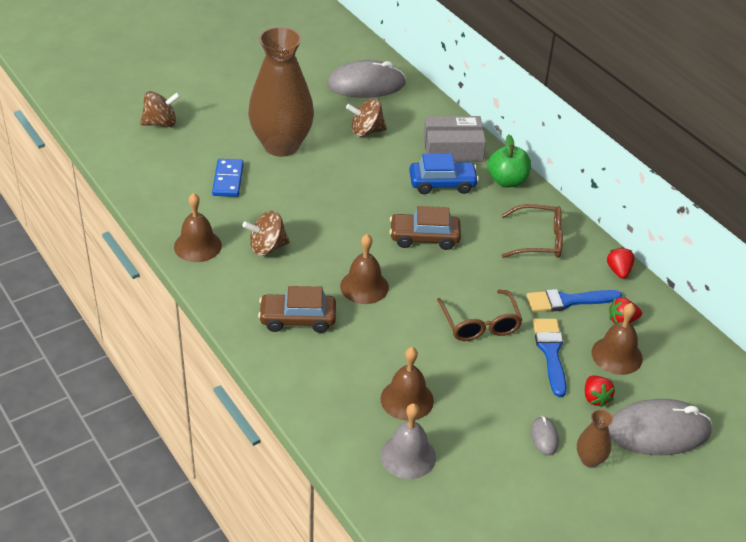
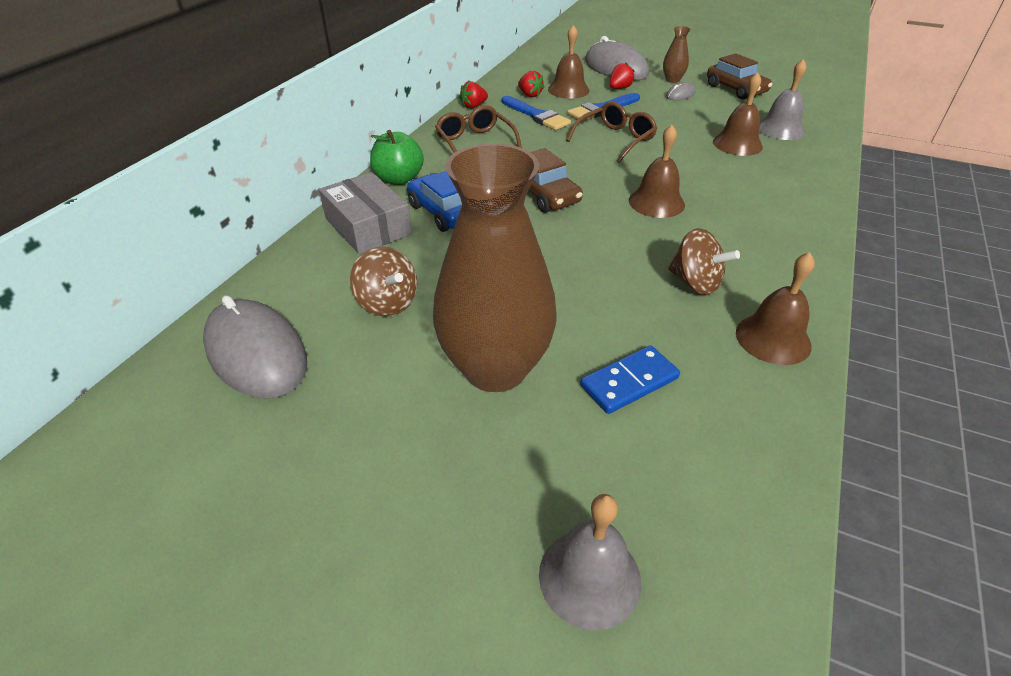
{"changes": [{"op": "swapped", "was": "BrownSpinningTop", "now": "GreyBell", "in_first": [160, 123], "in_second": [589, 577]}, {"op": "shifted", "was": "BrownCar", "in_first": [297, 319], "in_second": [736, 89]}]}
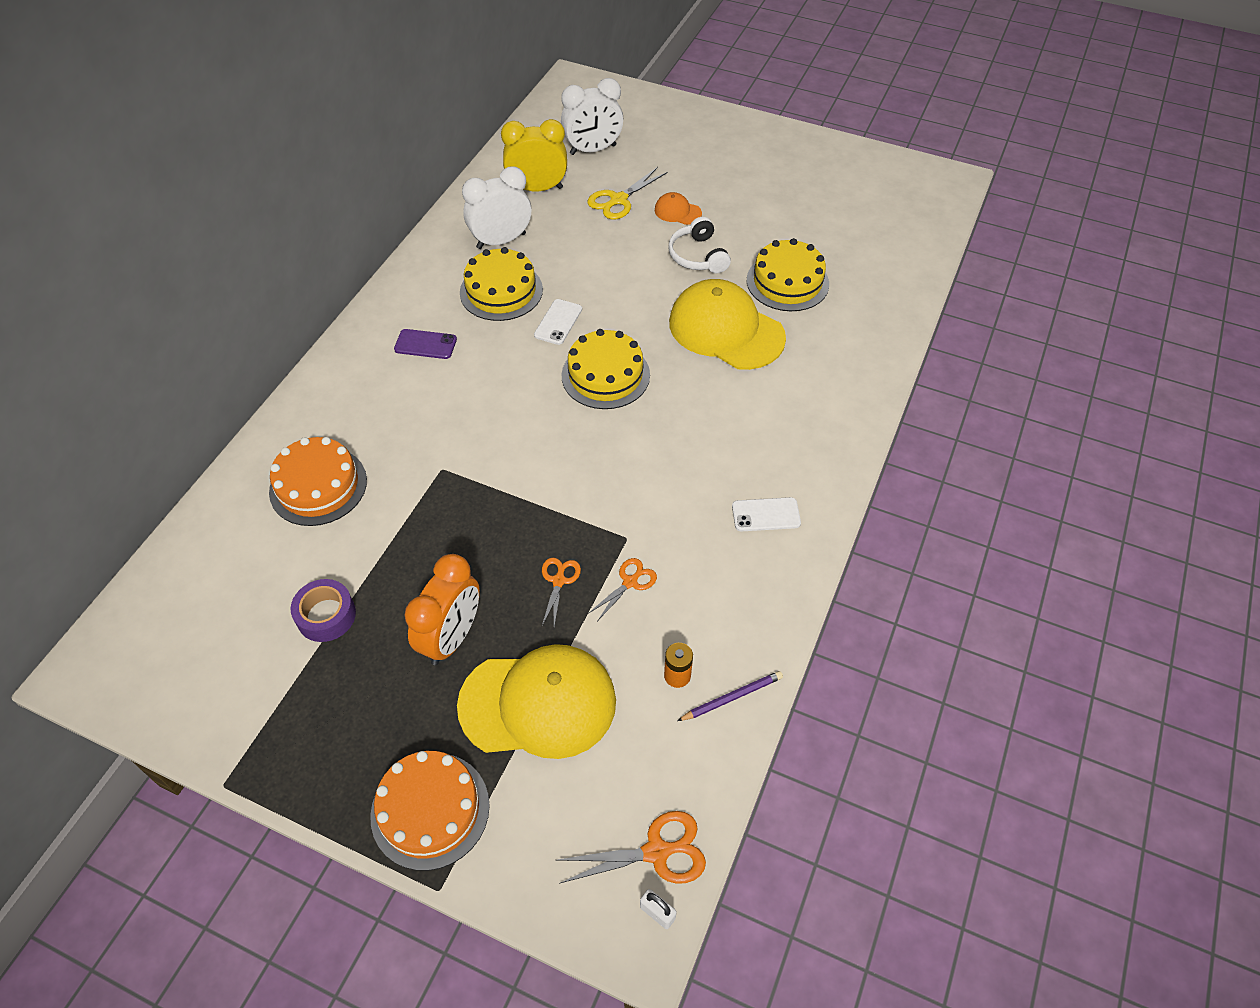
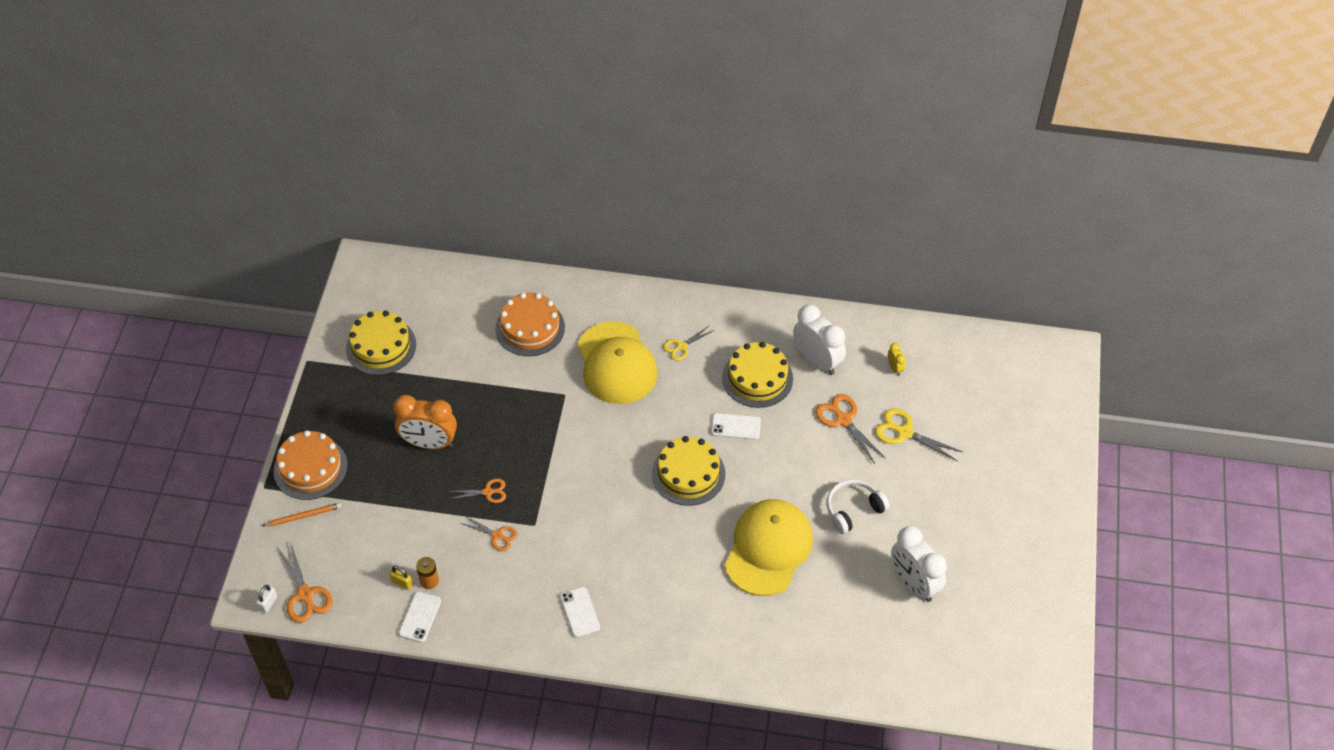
{"changes": [{"op": "gone", "was": "PurpleTape", "in_first": [326, 615]}, {"op": "swapped", "was": "PurplePhone", "now": "YellowScissors", "in_first": [425, 344], "in_second": [681, 346]}, {"op": "shifted", "was": "YellowCap", "in_first": [538, 703], "in_second": [616, 363]}, {"op": "scaled", "was": "YellowClock", "in_first": [537, 189], "in_second": [895, 368], "ratio": 0.44}, {"op": "shifted", "was": "WhiteClock", "in_first": [593, 150], "in_second": [914, 583]}, {"op": "gone", "was": "OrangeCap", "in_first": [677, 211]}, {"op": "swapped", "was": "PurplePencil", "now": "WhitePhone", "in_first": [732, 697], "in_second": [420, 617]}, {"op": "shifted", "was": "YellowCake", "in_first": [787, 282], "in_second": [381, 346]}, {"op": "new", "now": "OrangePencil", "in_second": [303, 516]}, {"op": "new", "now": "YellowPadlock", "in_second": [402, 582]}, {"op": "new", "now": "OrangeScissors", "in_second": [843, 420]}]}
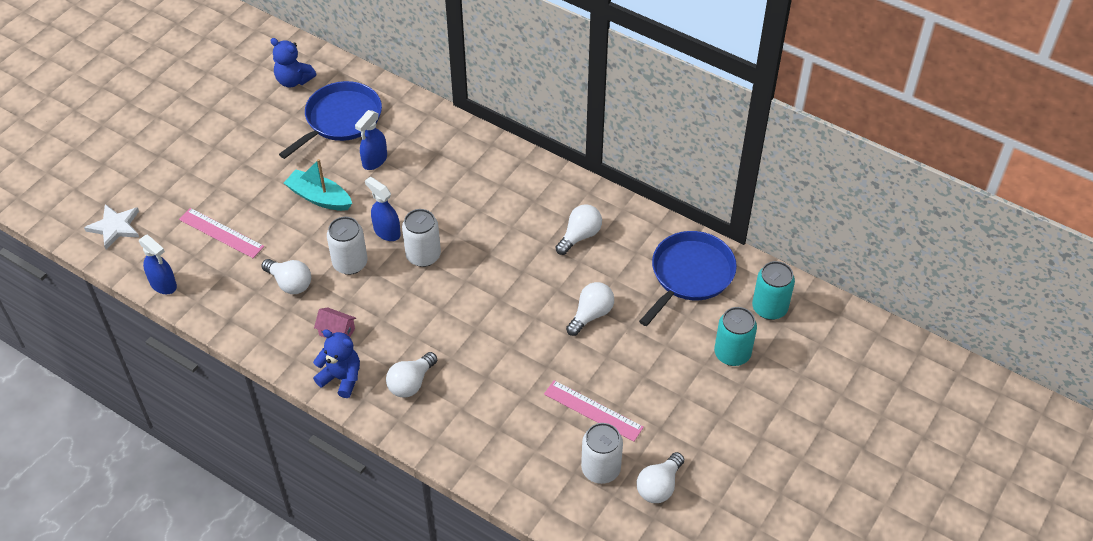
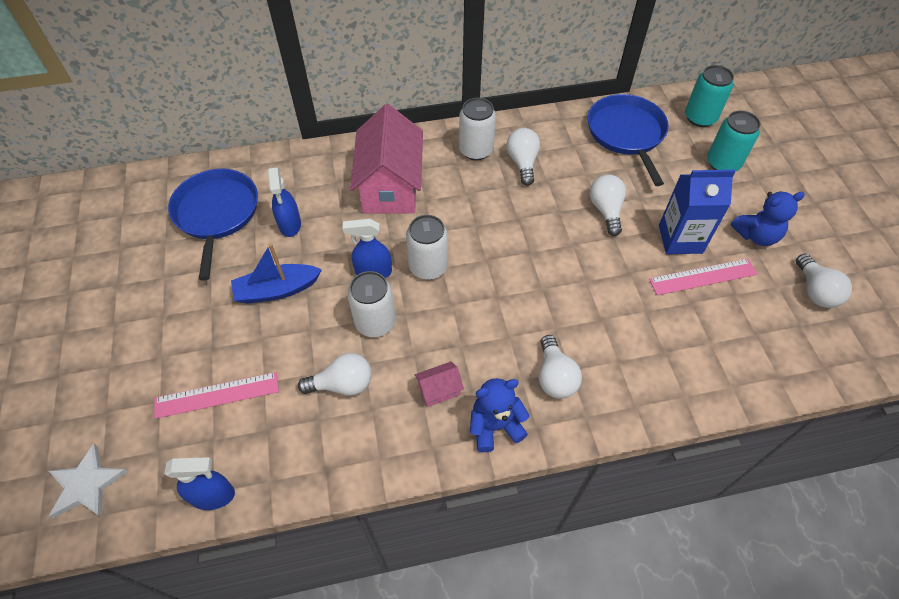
{"changes": [{"op": "shifted", "was": "BlueTeddyBear", "in_first": [294, 80], "in_second": [756, 235]}, {"op": "repainted", "was": "TurquoiseBoat", "now": "BlueBoat", "in_first": [319, 197], "in_second": [277, 290]}, {"op": "shifted", "was": "WhiteCan", "in_first": [600, 469], "in_second": [476, 150]}, {"op": "new", "now": "PinkHouse", "in_second": [390, 186]}, {"op": "new", "now": "BlueCarton", "in_second": [680, 239]}]}
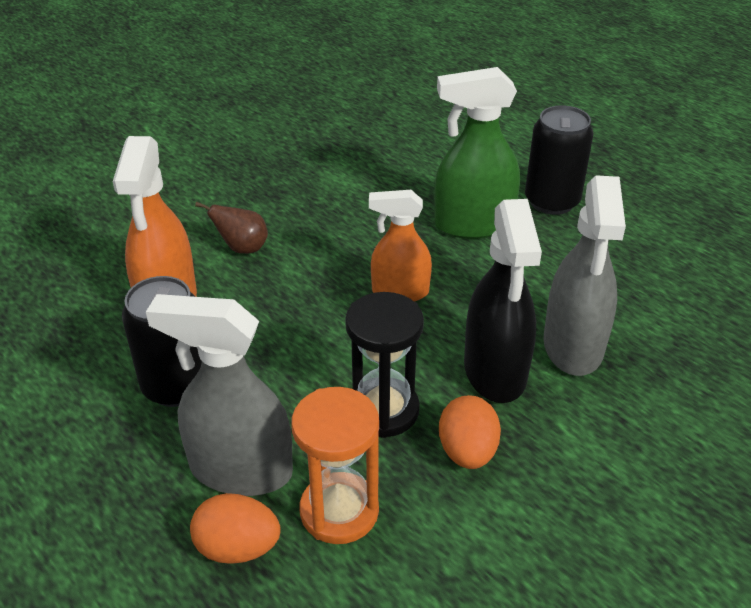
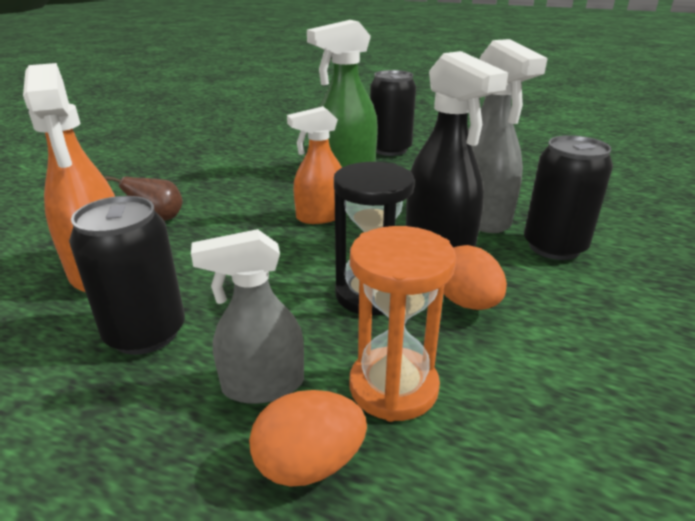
{"changes": [{"op": "scaled", "was": "GreySprayBottle", "in_first": [240, 470], "in_second": [262, 385], "ratio": 0.66}, {"op": "new", "now": "BlackCan", "in_second": [554, 247]}]}
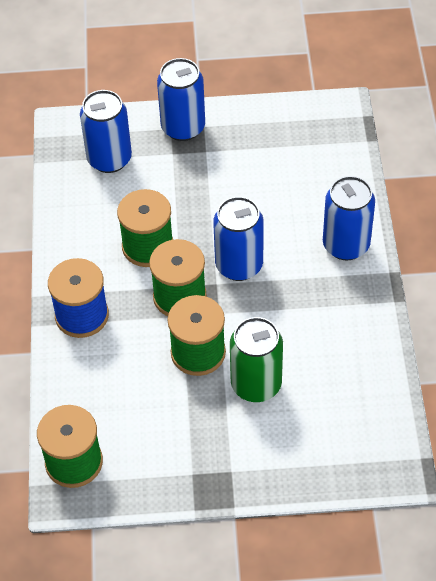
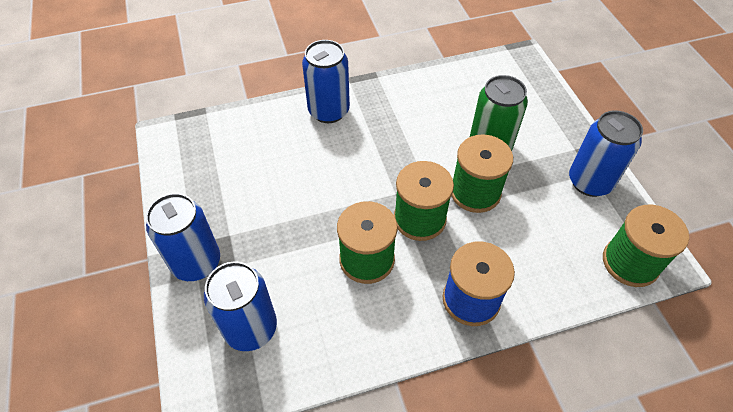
{"changes": [{"op": "shifted", "was": "BlueCan", "in_first": [239, 265], "in_second": [589, 182]}]}
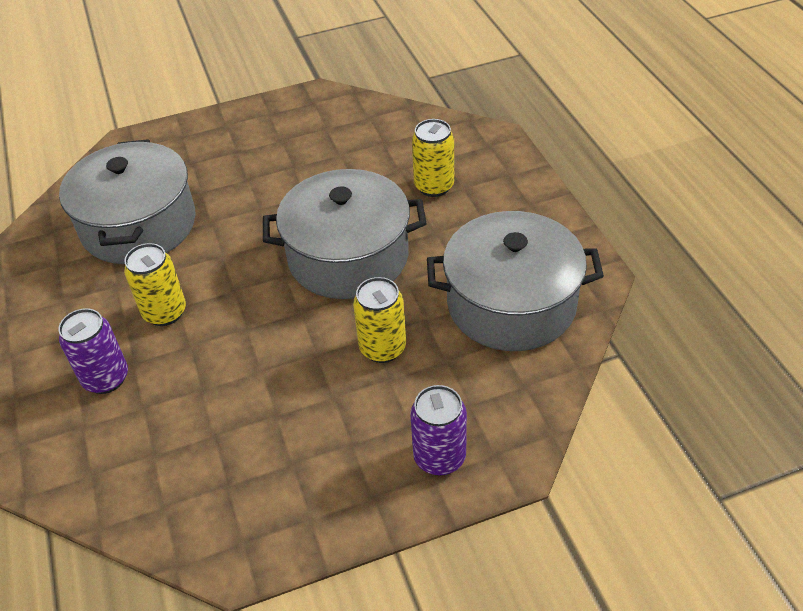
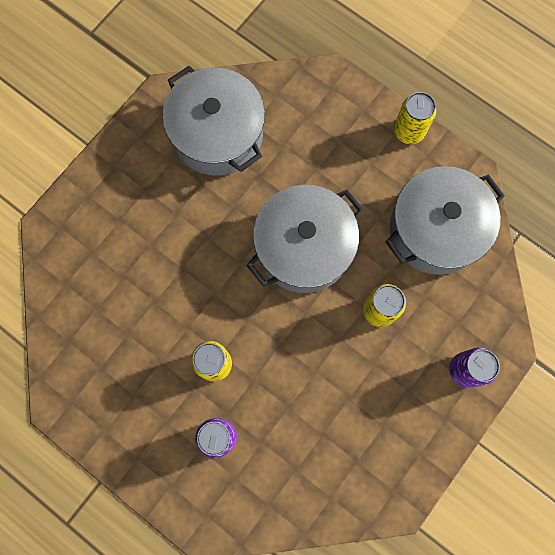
{"changes": [{"op": "shifted", "was": "GreyPot", "in_first": [139, 225], "in_second": [217, 134]}, {"op": "shifted", "was": "YellowCan", "in_first": [434, 186], "in_second": [408, 131]}]}
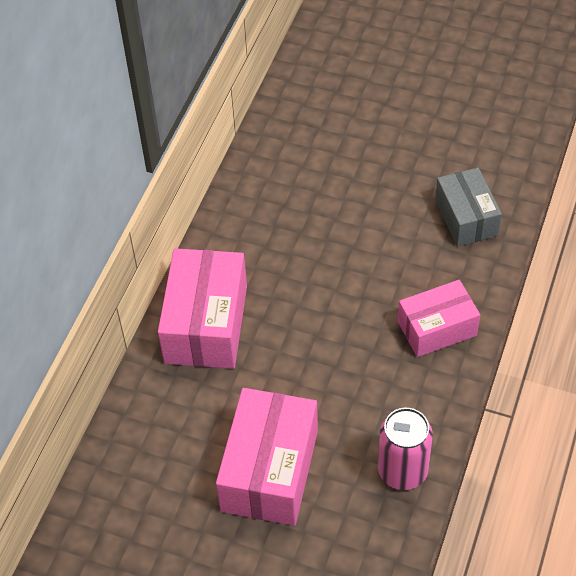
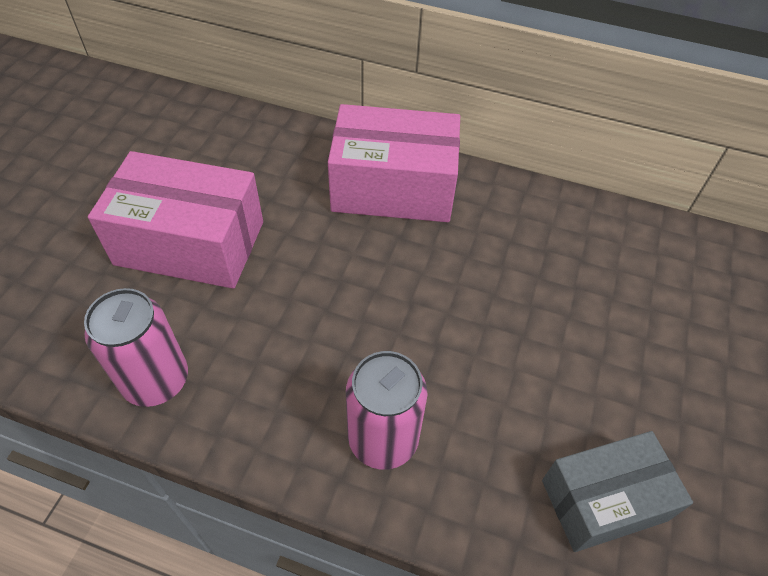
{"changes": [{"op": "swapped", "was": "PinkBox", "now": "PinkCan", "in_first": [437, 328], "in_second": [383, 439]}]}
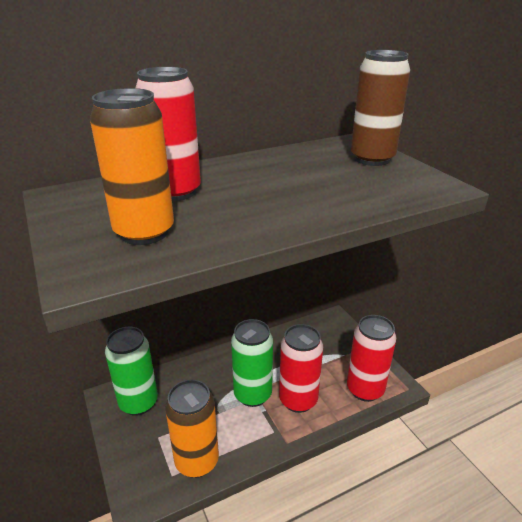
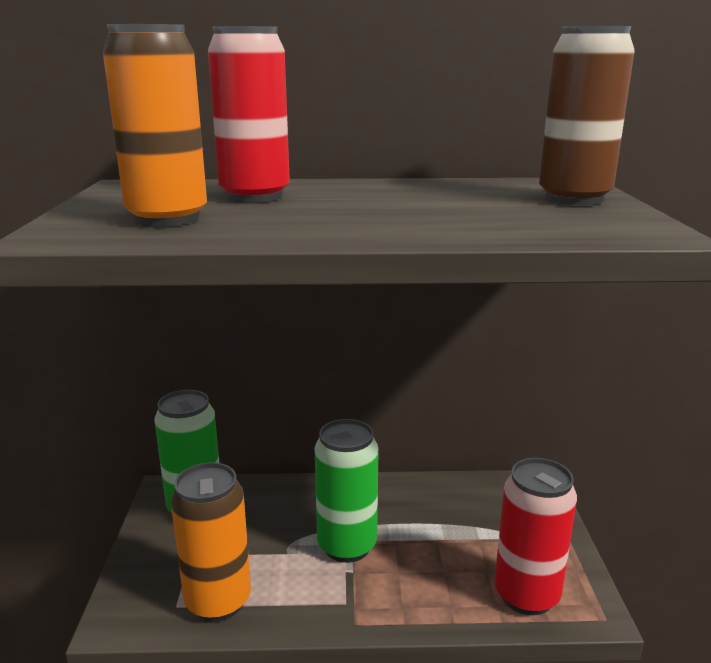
{"changes": [{"op": "gone", "was": "RedCan", "in_first": [298, 400]}]}
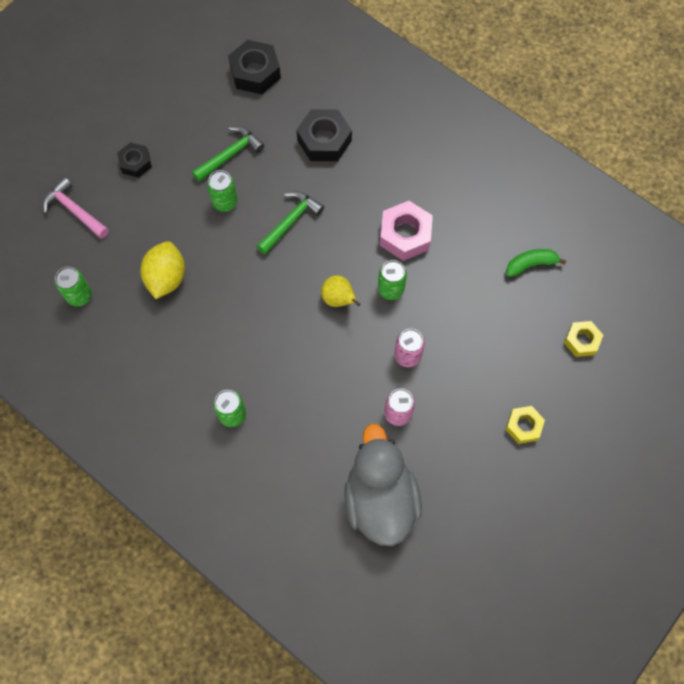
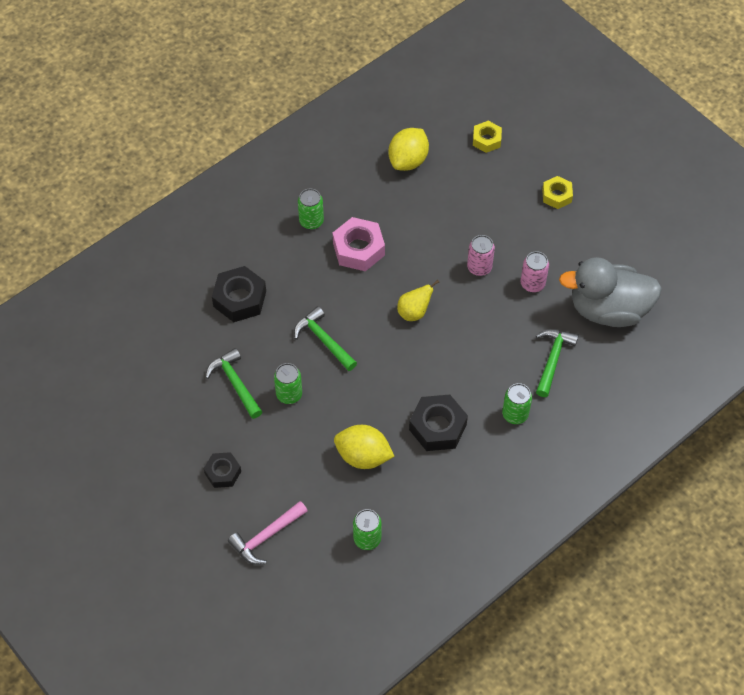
{"changes": [{"op": "shifted", "was": "BlackNut", "in_first": [255, 72], "in_second": [437, 427]}, {"op": "shifted", "was": "GreenCan", "in_first": [390, 289], "in_second": [311, 221]}, {"op": "swapped", "was": "GreenBanana", "now": "YellowLemon", "in_first": [530, 264], "in_second": [408, 161]}, {"op": "new", "now": "GreenHammer", "in_second": [552, 359]}]}
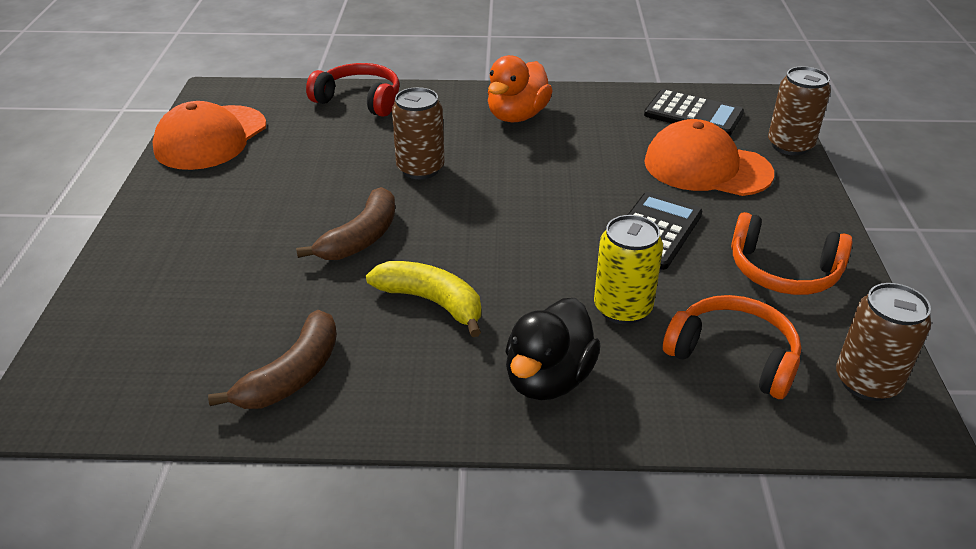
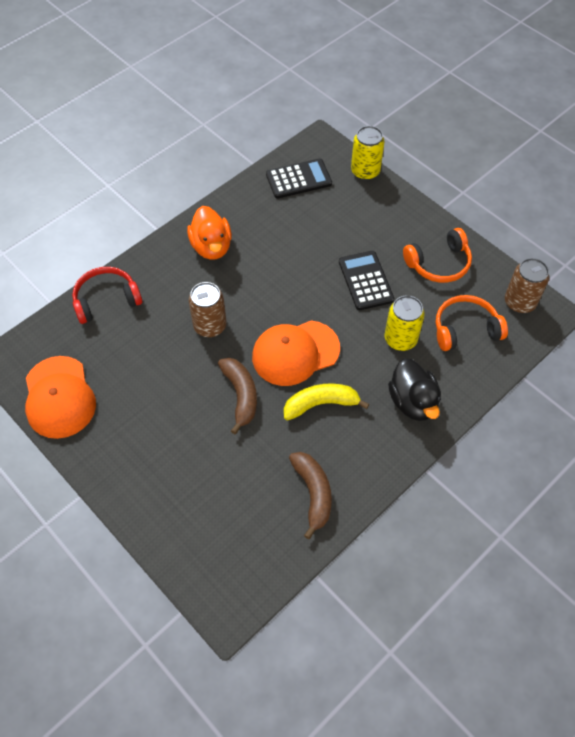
{"changes": [{"op": "shifted", "was": "OrangeCap", "in_first": [706, 167], "in_second": [295, 353]}, {"op": "repainted", "was": "BrownCan", "now": "YellowCan", "in_first": [790, 145], "in_second": [365, 171]}]}
